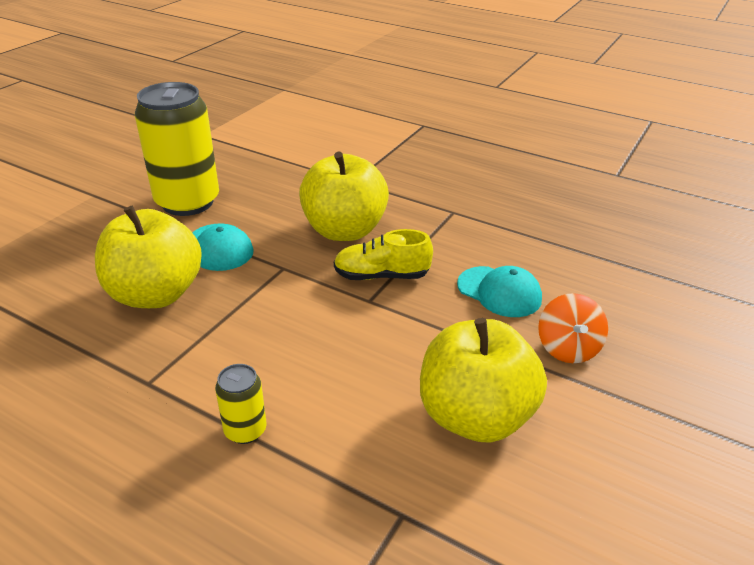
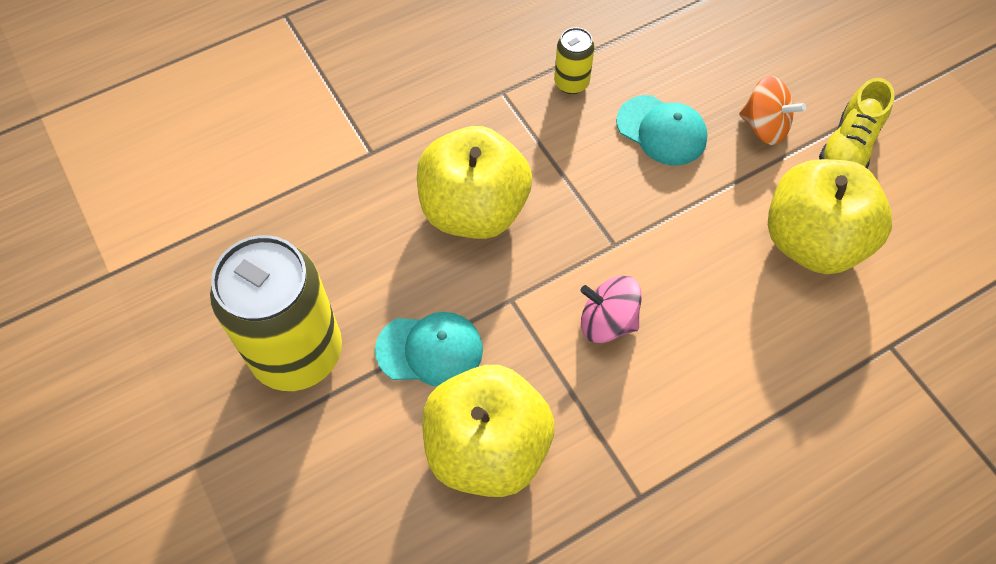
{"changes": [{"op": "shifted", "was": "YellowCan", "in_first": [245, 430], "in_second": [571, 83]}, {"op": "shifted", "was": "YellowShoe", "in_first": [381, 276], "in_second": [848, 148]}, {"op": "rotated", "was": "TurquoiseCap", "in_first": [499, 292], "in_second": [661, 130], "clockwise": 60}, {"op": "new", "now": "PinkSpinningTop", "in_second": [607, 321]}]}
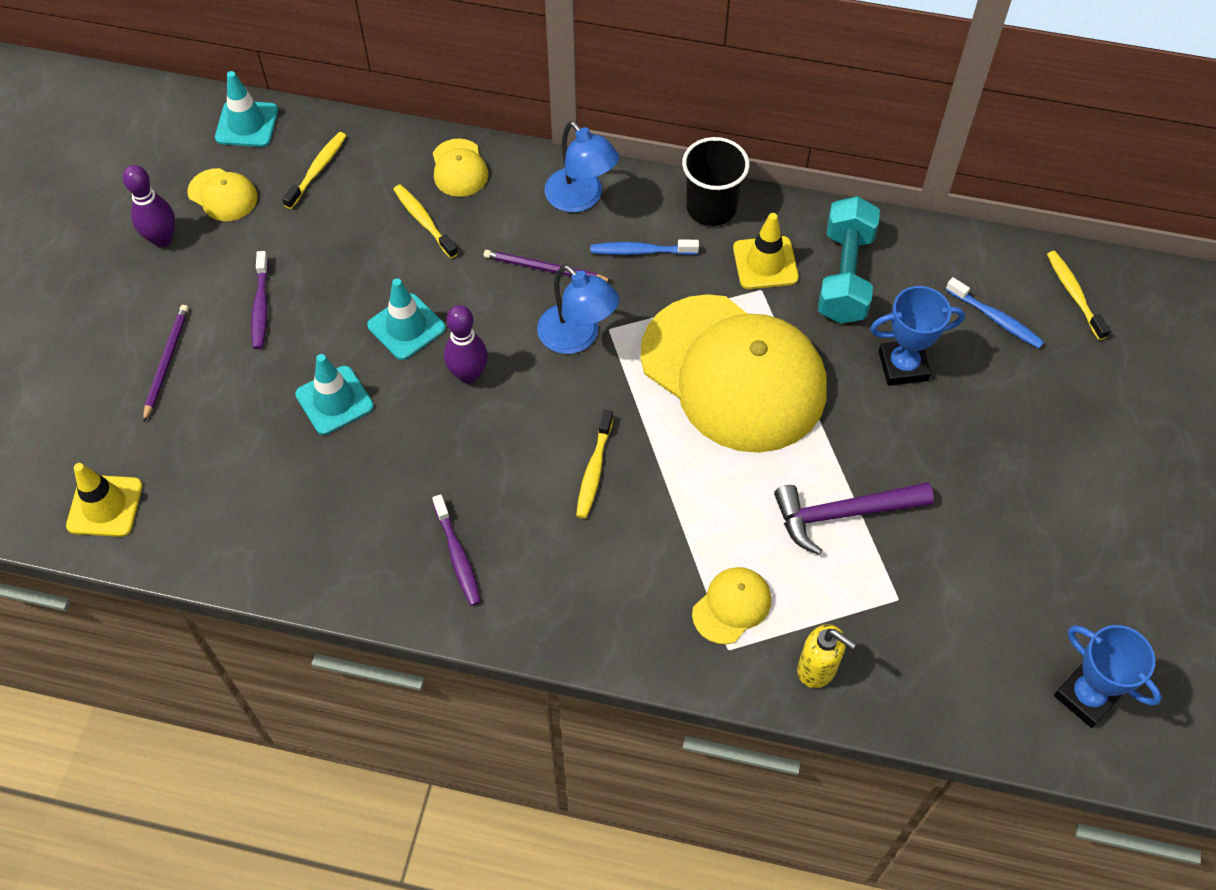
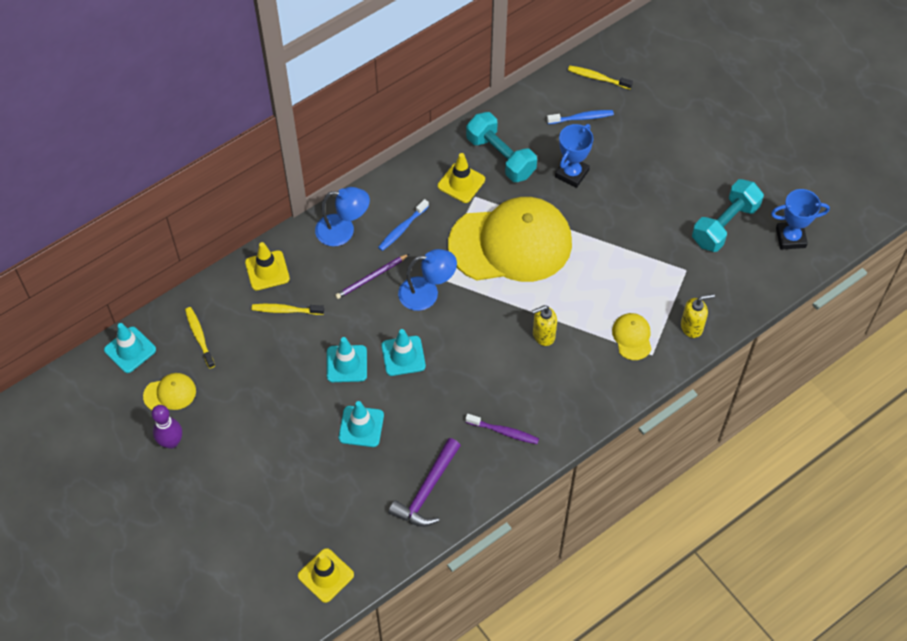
{"changes": [{"op": "gone", "was": "PurplePencil", "in_first": [166, 362]}, {"op": "gone", "was": "PurpleToothbrush", "in_first": [261, 306]}, {"op": "swapped", "was": "YellowCap", "now": "YellowTrafficCone", "in_first": [459, 168], "in_second": [267, 270]}, {"op": "swapped", "was": "PurpleBowlingPin", "now": "TurquoiseTrafficCone", "in_first": [468, 374], "in_second": [403, 356]}, {"op": "gone", "was": "YellowToothbrush", "in_first": [594, 470]}, {"op": "gone", "was": "BlackCup", "in_first": [711, 207]}, {"op": "shifted", "was": "PurpleHammer", "in_first": [843, 514], "in_second": [427, 490]}, {"op": "new", "now": "YellowSoapDispenser", "in_second": [543, 335]}, {"op": "new", "now": "TurquoiseDumbbell", "in_second": [725, 225]}]}
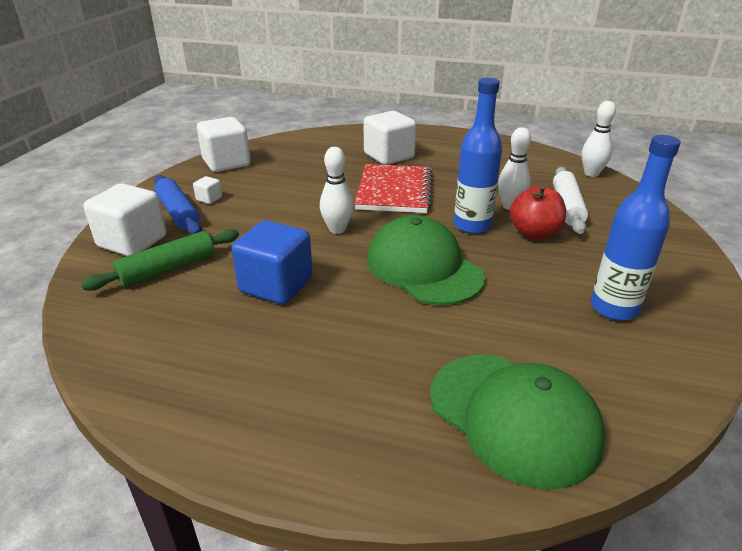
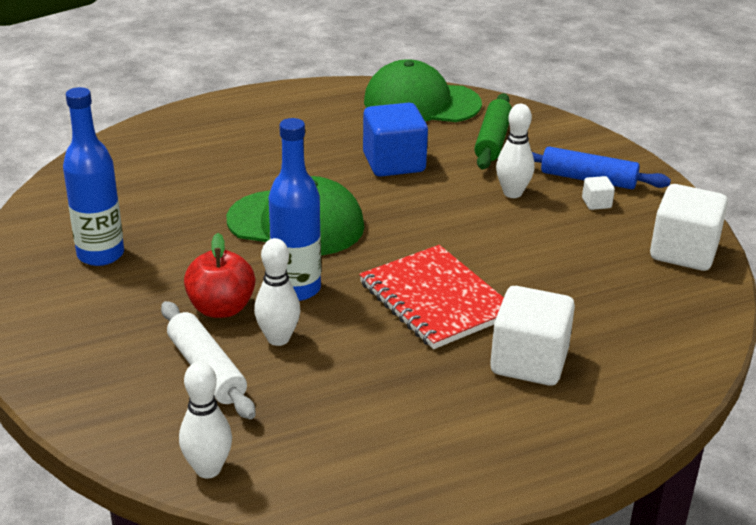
{"changes": [{"op": "gone", "was": "WhiteCube", "in_first": [132, 242]}, {"op": "shifted", "was": "WhiteBowlingPin", "in_first": [337, 229], "in_second": [512, 193]}, {"op": "shifted", "was": "GreenCap", "in_first": [513, 417], "in_second": [421, 103]}]}
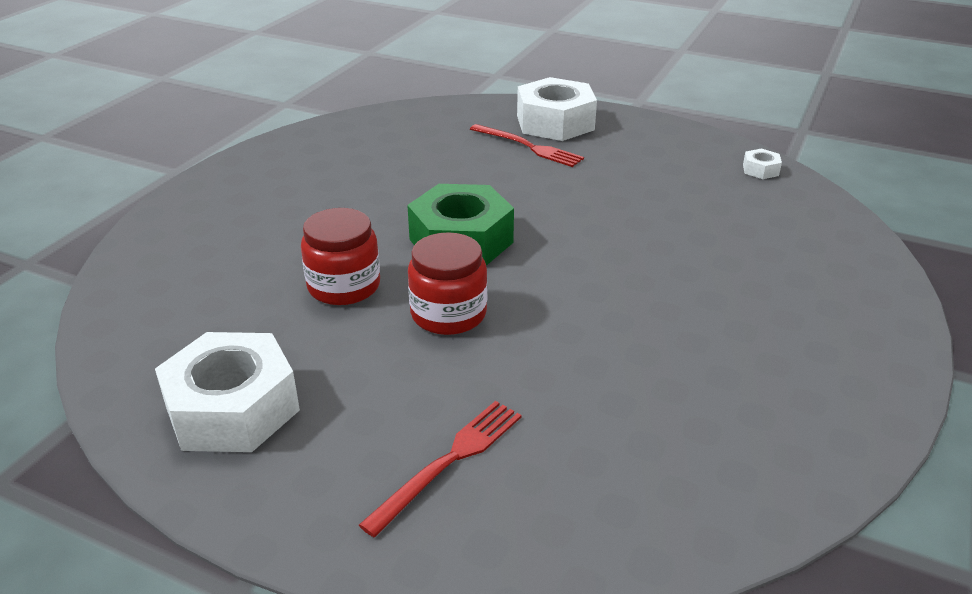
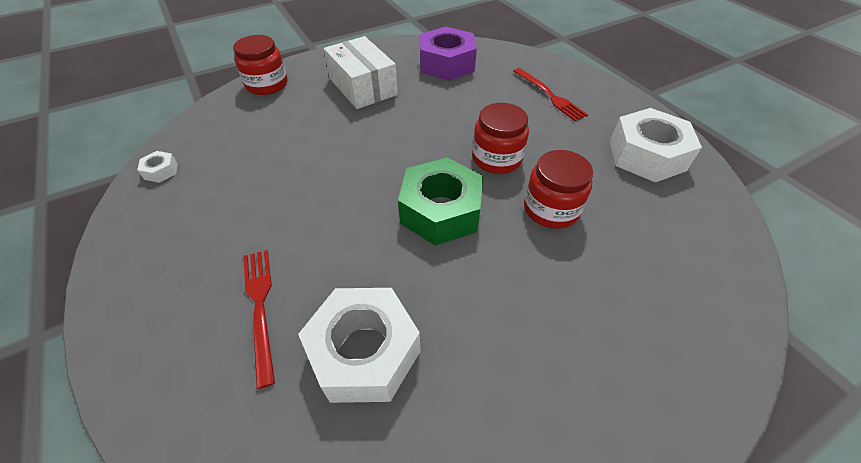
{"changes": [{"op": "rotated", "was": "RedFork", "in_first": [448, 462], "in_second": [549, 95], "clockwise": -105}, {"op": "shifted", "was": "WhiteNut", "in_first": [555, 122], "in_second": [364, 352]}, {"op": "new", "now": "RedJar", "in_second": [267, 84]}, {"op": "new", "now": "WhiteBox", "in_second": [363, 87]}, {"op": "new", "now": "PurpleNut", "in_second": [446, 64]}]}
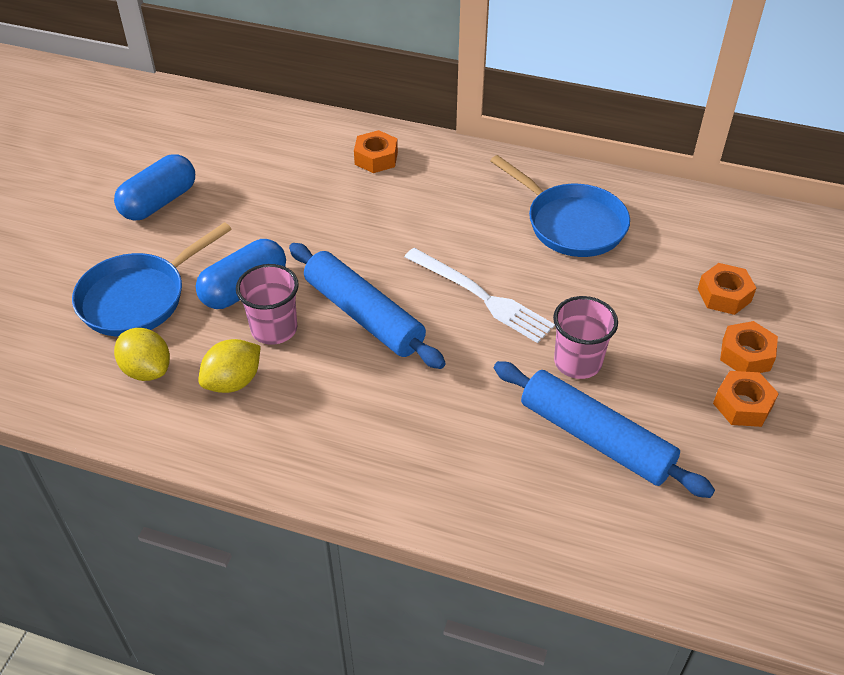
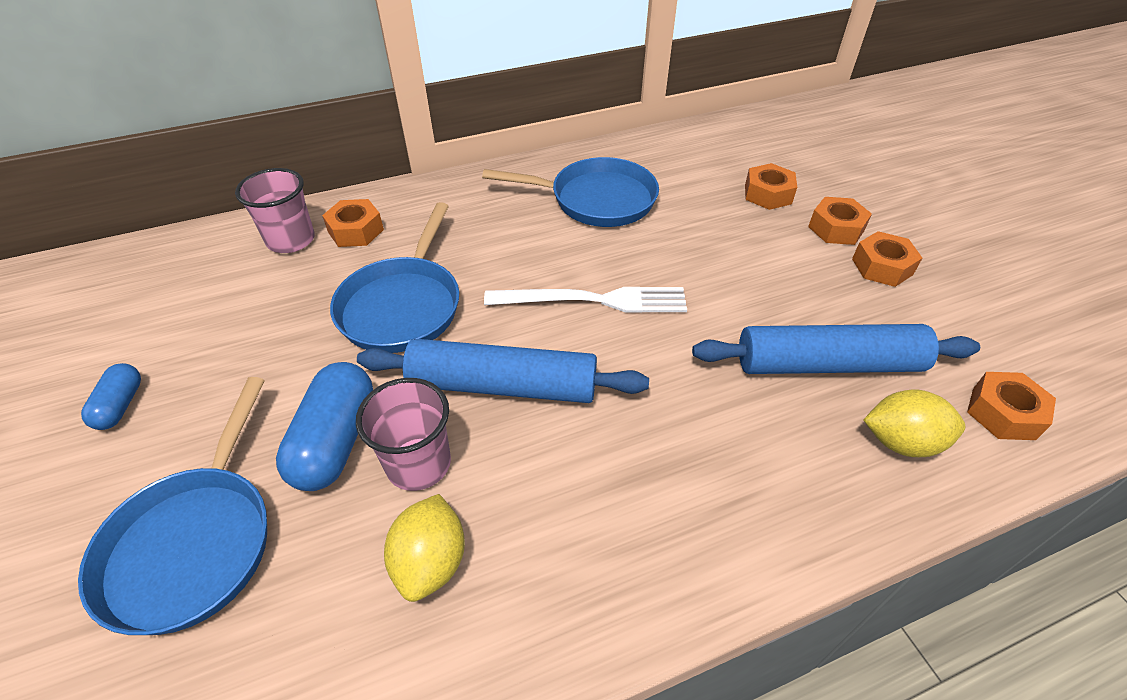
{"changes": [{"op": "scaled", "was": "BlueCapsule", "in_first": [159, 202], "in_second": [120, 405], "ratio": 0.56}, {"op": "shifted", "was": "YellowLemon", "in_first": [147, 370], "in_second": [901, 442]}, {"op": "shifted", "was": "PinkCup", "in_first": [577, 362], "in_second": [291, 240]}, {"op": "new", "now": "BluePan", "in_second": [403, 305]}, {"op": "new", "now": "OrangeNut", "in_second": [1003, 413]}]}
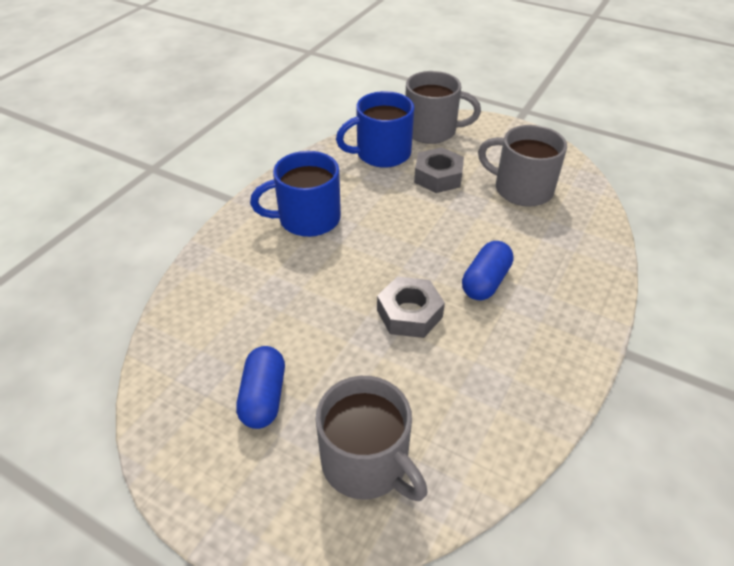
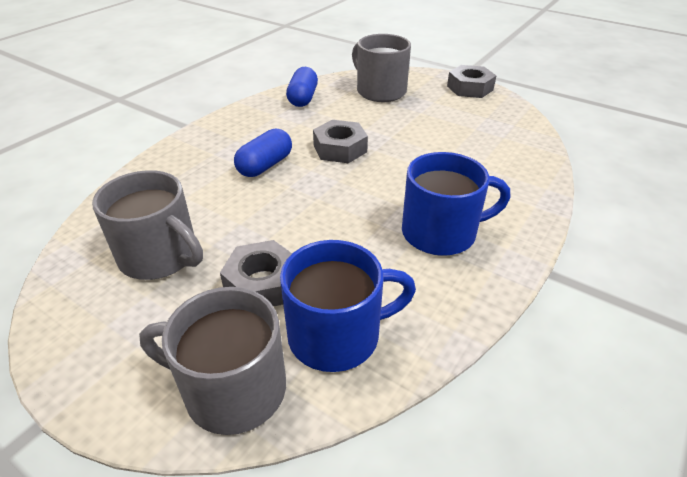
{"changes": [{"op": "shifted", "was": "BlueCapsule", "in_first": [264, 397], "in_second": [302, 98]}, {"op": "new", "now": "GreyNut", "in_second": [470, 88]}]}
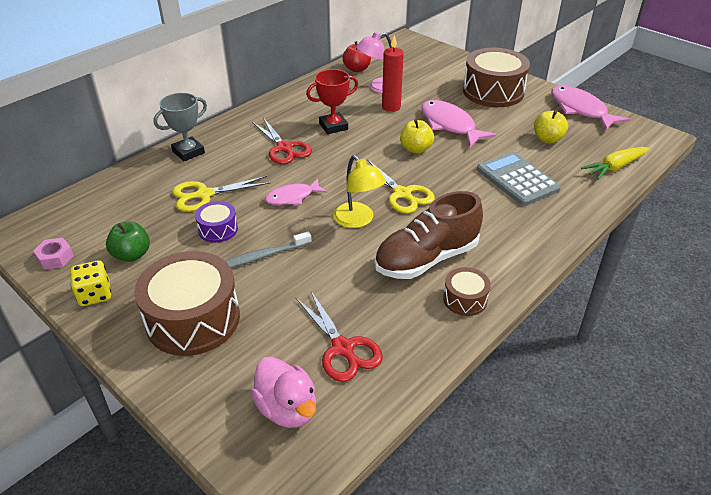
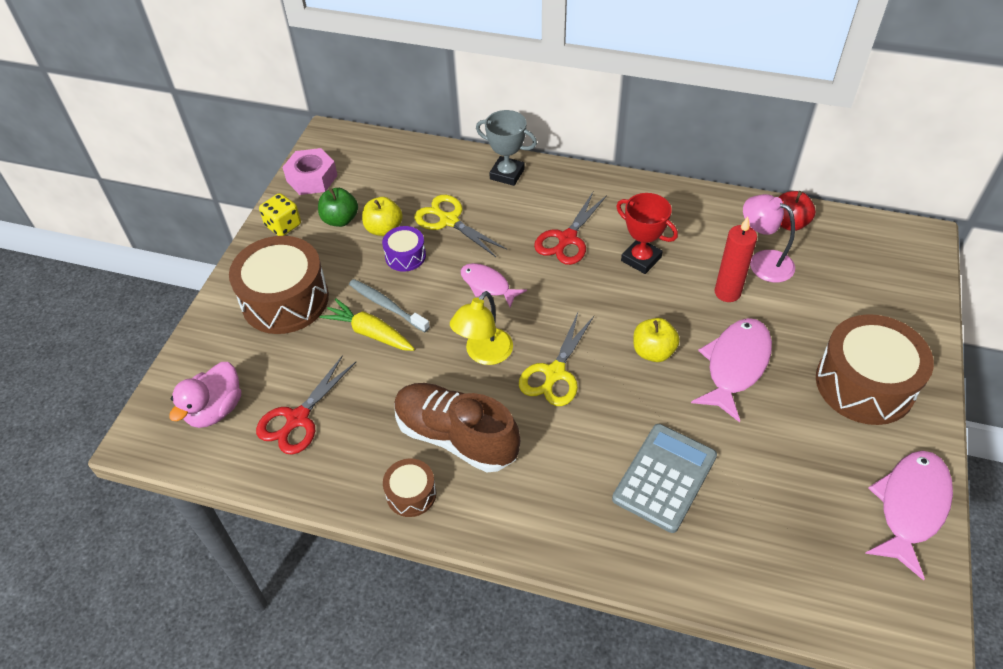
{"changes": [{"op": "scaled", "was": "PinkNut", "in_first": [55, 258], "in_second": [312, 178], "ratio": 1.58}, {"op": "shifted", "was": "YellowApple", "in_first": [547, 139], "in_second": [384, 229]}, {"op": "shifted", "was": "YellowCarrot", "in_first": [614, 168], "in_second": [370, 332]}]}
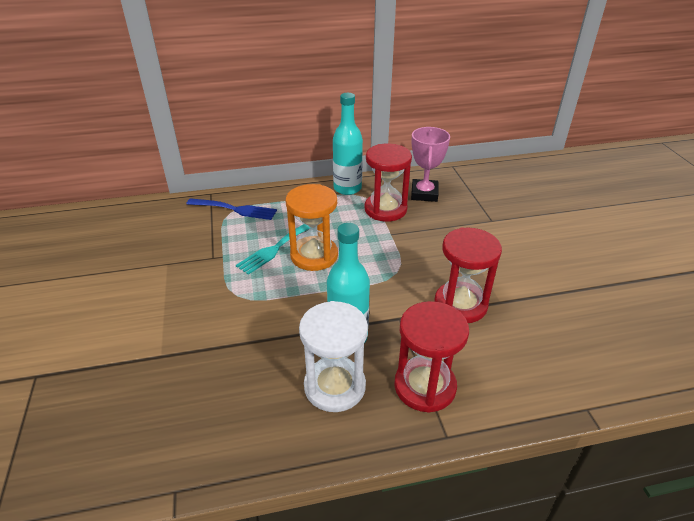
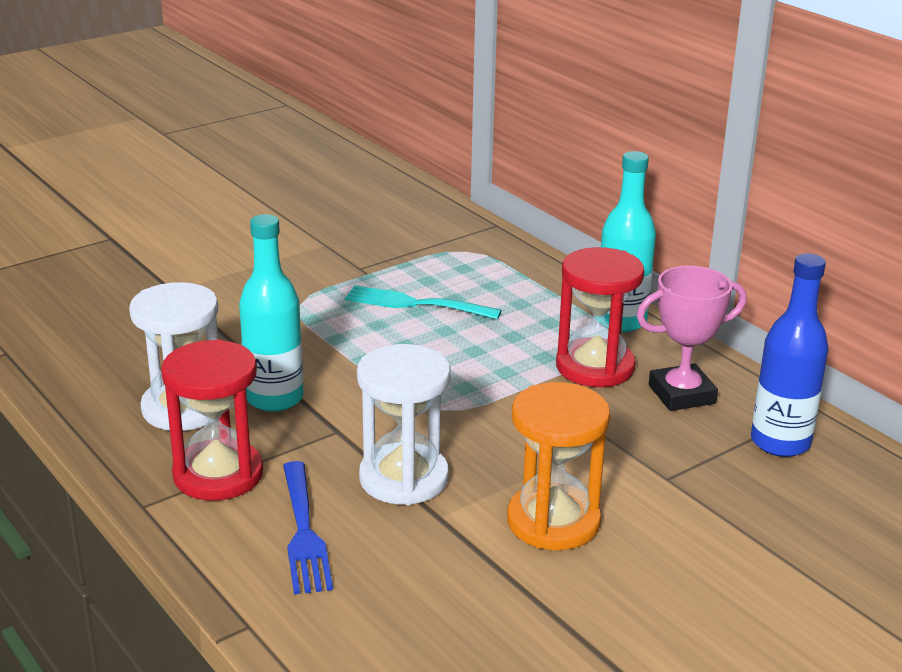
{"changes": [{"op": "shifted", "was": "BlueFork", "in_first": [234, 209], "in_second": [303, 531]}, {"op": "shifted", "was": "OrangeHourglass", "in_first": [314, 255], "in_second": [553, 521]}, {"op": "repainted", "was": "RedHourglass", "now": "WhiteHourglass", "in_first": [460, 304], "in_second": [404, 478]}, {"op": "new", "now": "BlueBottle", "in_second": [780, 442]}]}
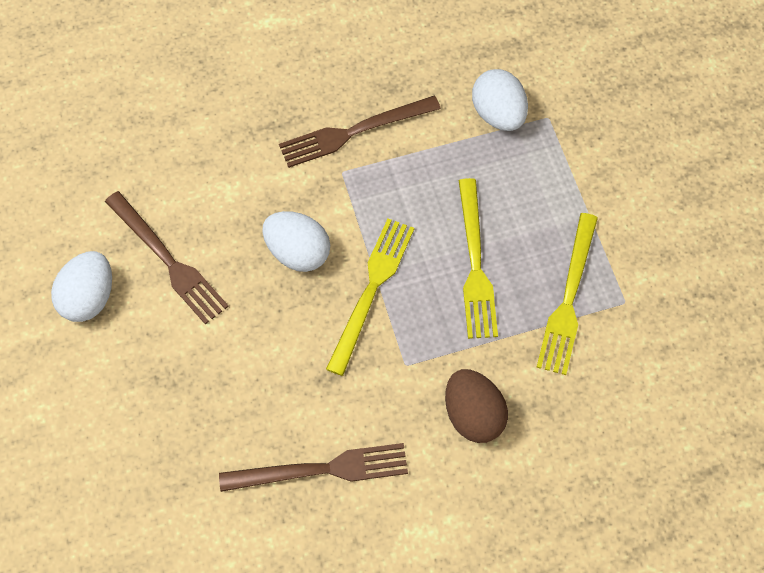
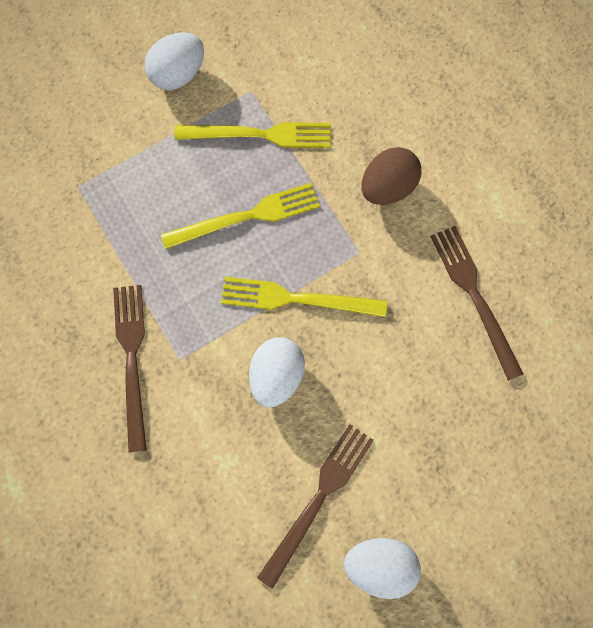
{"changes": [{"op": "rotated", "was": "BrownFork", "in_first": [354, 132], "in_second": [132, 359], "clockwise": -150}, {"op": "shifted", "was": "WhiteEgg", "in_first": [498, 114], "in_second": [178, 74]}]}
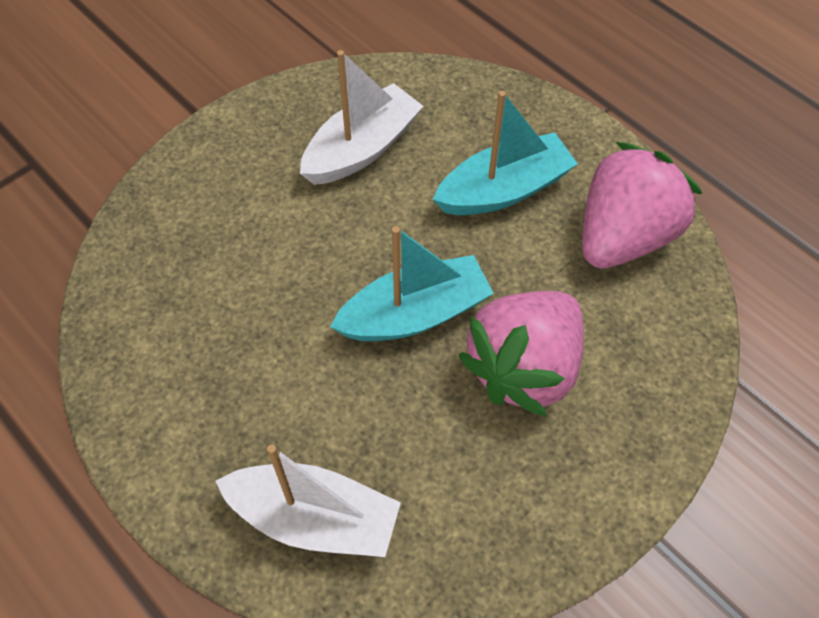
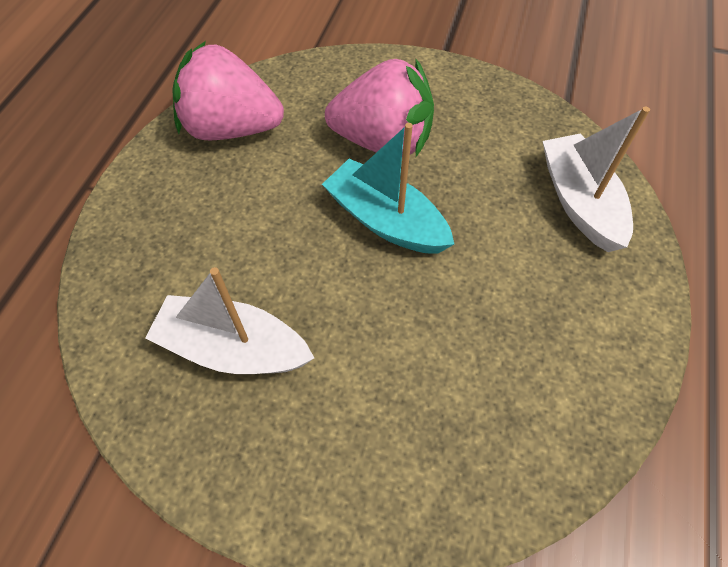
{"changes": [{"op": "gone", "was": "TurquoiseBoat", "in_first": [504, 190]}]}
